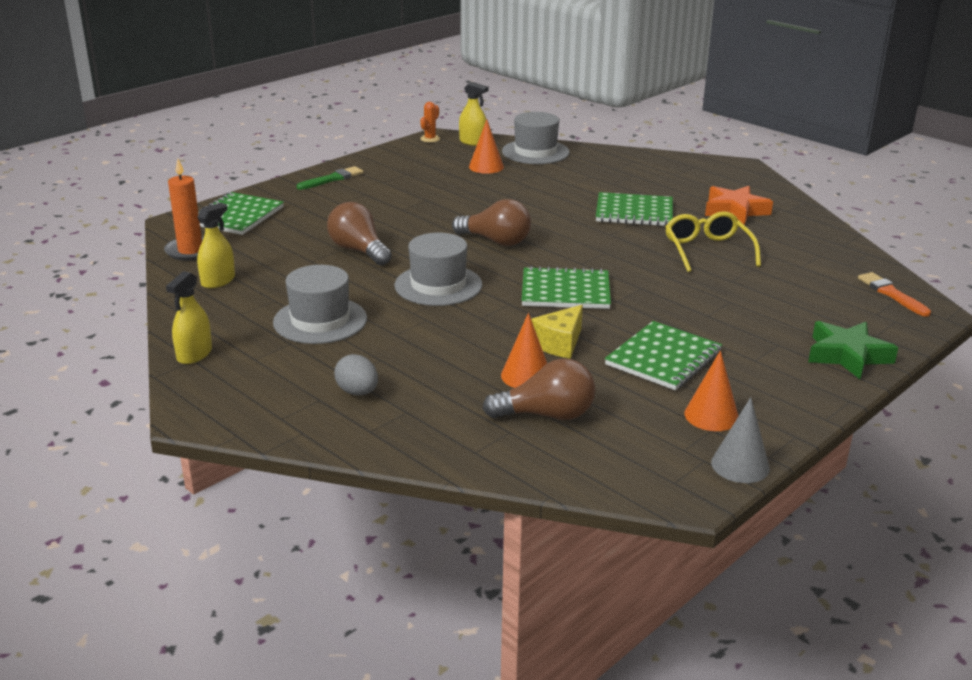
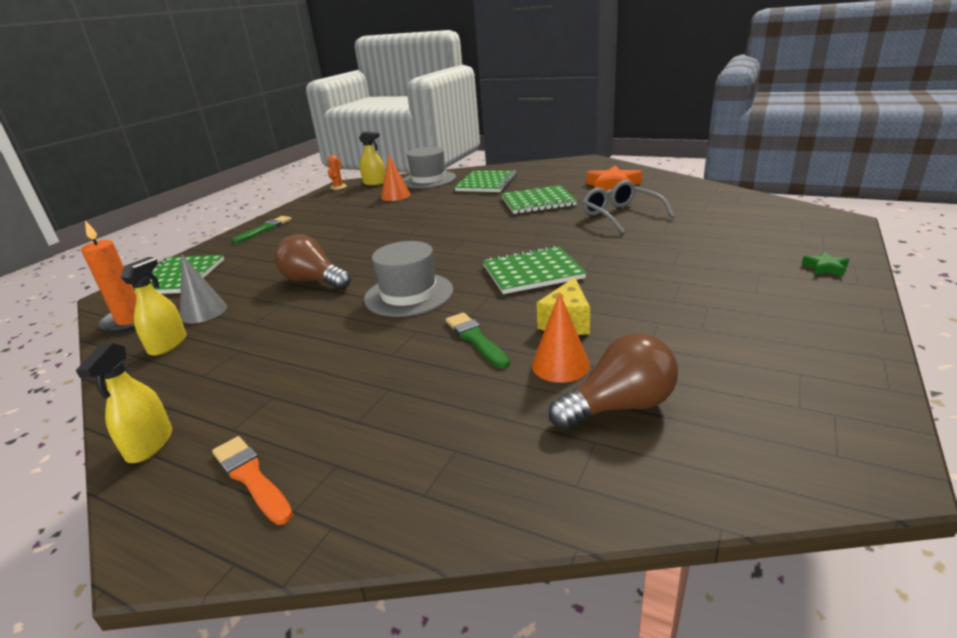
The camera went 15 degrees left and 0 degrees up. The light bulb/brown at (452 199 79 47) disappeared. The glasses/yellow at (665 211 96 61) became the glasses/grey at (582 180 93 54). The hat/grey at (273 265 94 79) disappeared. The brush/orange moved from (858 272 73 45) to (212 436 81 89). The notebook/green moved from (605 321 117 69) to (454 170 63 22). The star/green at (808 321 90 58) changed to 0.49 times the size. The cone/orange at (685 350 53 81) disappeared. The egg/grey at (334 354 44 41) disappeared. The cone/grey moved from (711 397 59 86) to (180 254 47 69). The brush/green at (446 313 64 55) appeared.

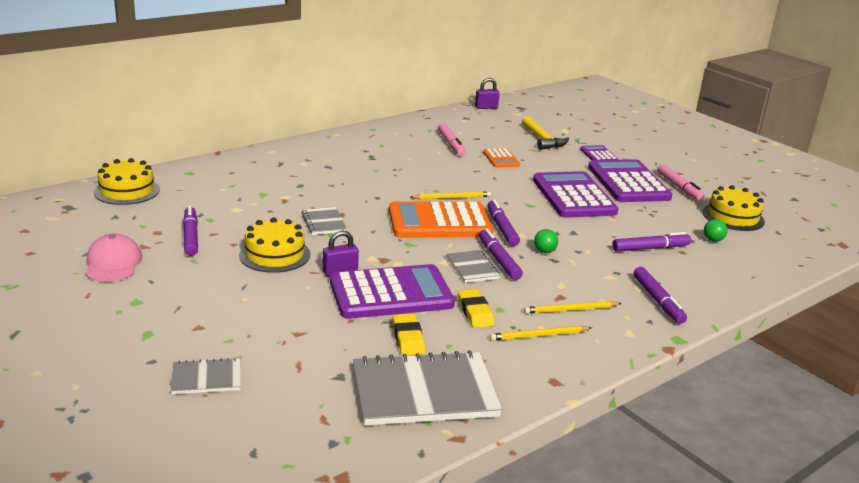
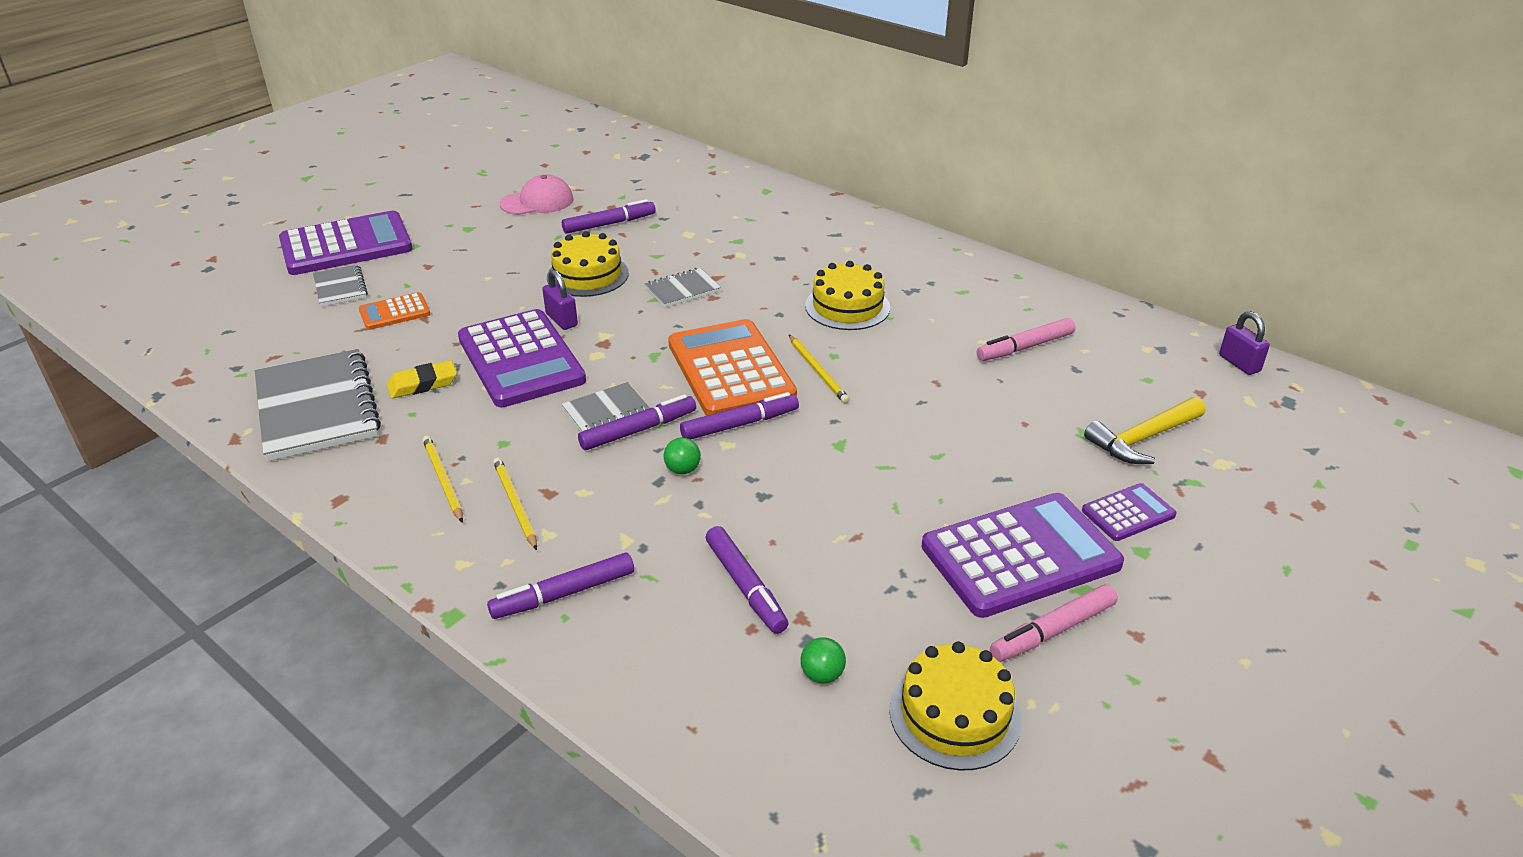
The camera went 80 degrees right and 10 degrees up. The calculator/orange moved from (483 148 37 20) to (359 292 71 38). The cake/yellow moved from (94 158 66 47) to (805 261 85 69). The calculator/purple moved from (533 171 85 47) to (279 211 134 64). The eraser/yellow at (458 289 36 39) disappeared.

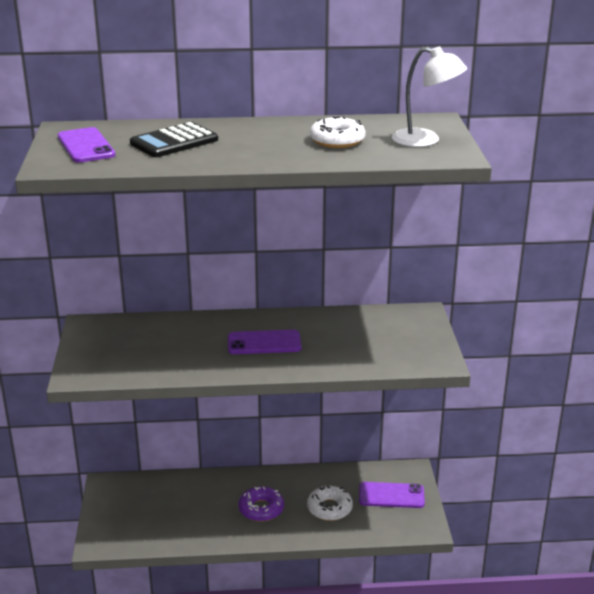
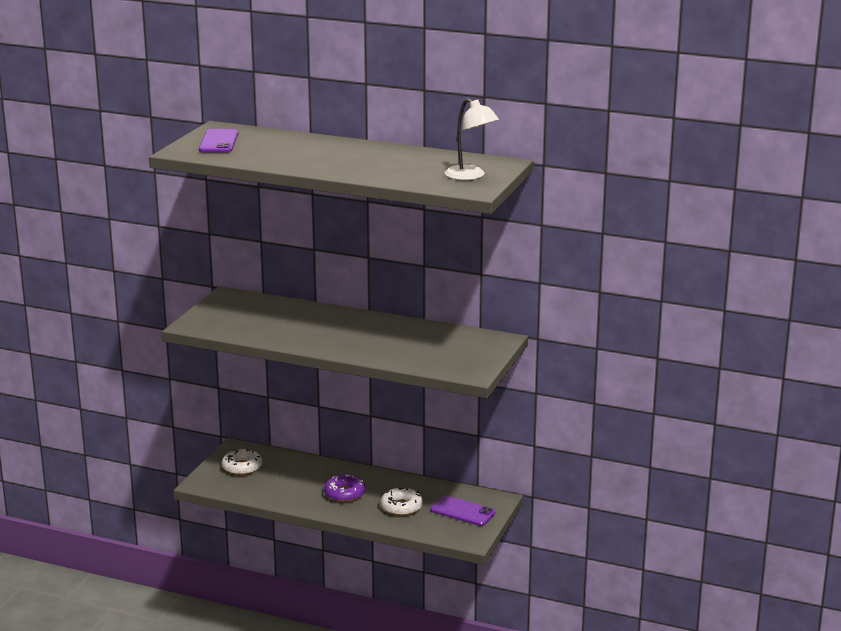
The camera went 25 degrees right and 5 degrees down. The donut/white moved from (310 116 56 32) to (222 449 40 26). The calculator/black at (130 122 88 35) disappeared. The phone/purple at (228 330 73 24) disappeared.

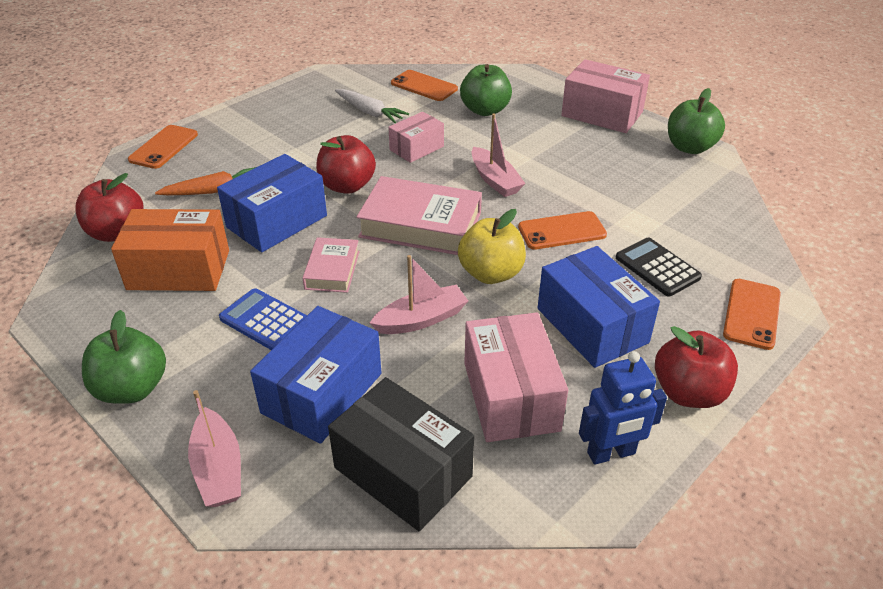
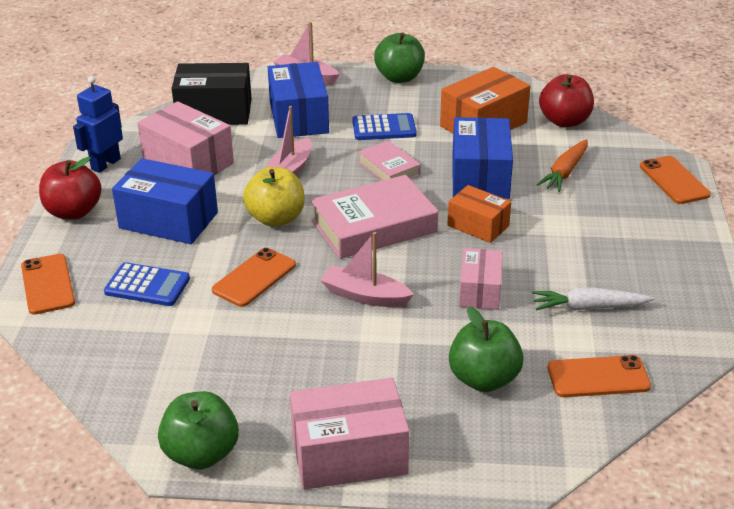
The camera went 140 degrees right and 5 degrees down. The apple/red at (316 135 60 59) was replaced by the box/orange at (447 185 64 58). The calculator/black at (616 237 86 60) became the calculator/blue at (104 262 86 44).

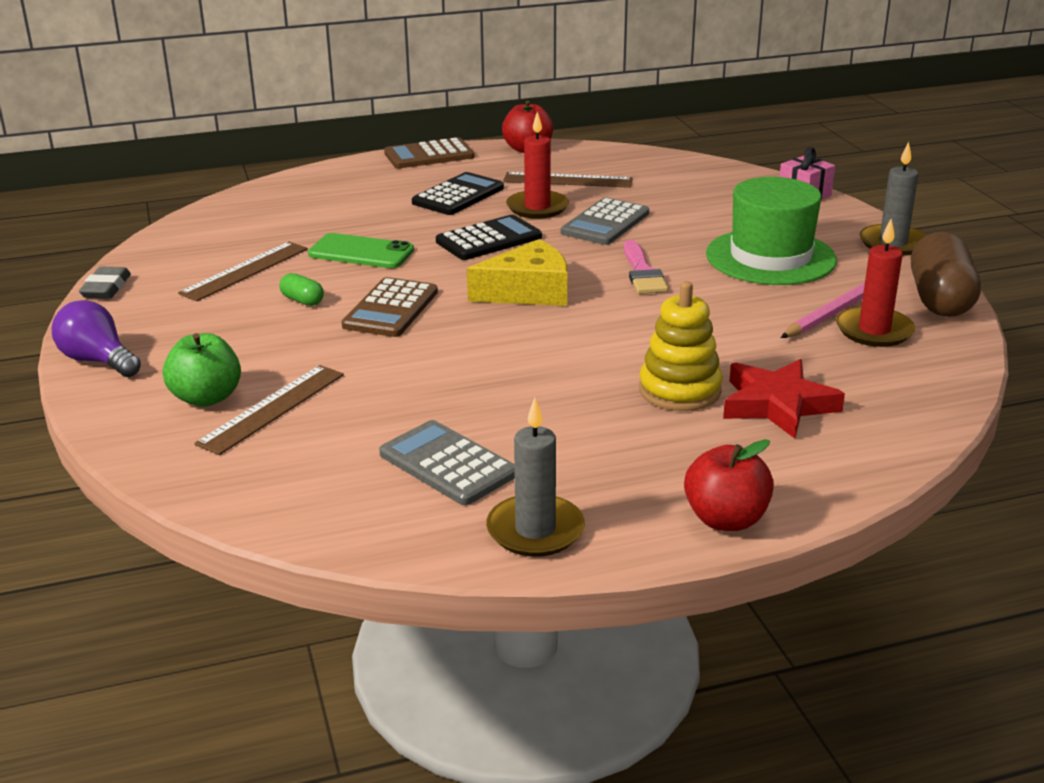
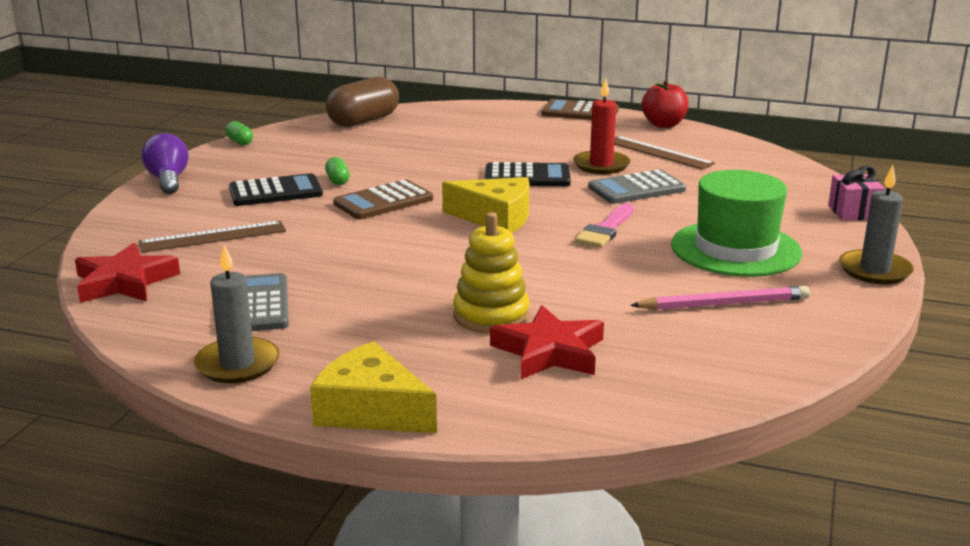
The camera went 35 degrees right and 5 degrees down. The calculator/black moved from (412 172 92 43) to (229 173 94 33). The candle/red at (836 219 79 128) disappeared. The capsule/brown moved from (911 232 70 85) to (326 77 73 50). The phone/green at (308 233 106 35) disappeared. The ruler/brown at (178 242 130 59) disappeared. The eraser/grey at (79 267 52 32) was replaced by the capsule/green at (225 121 28 24). The apple/green at (163 333 78 74) disappeared. The apple/red at (684 439 90 92) was replaced by the cheese/yellow at (310 341 127 92). The star/red at (75 243 105 60) appeared.

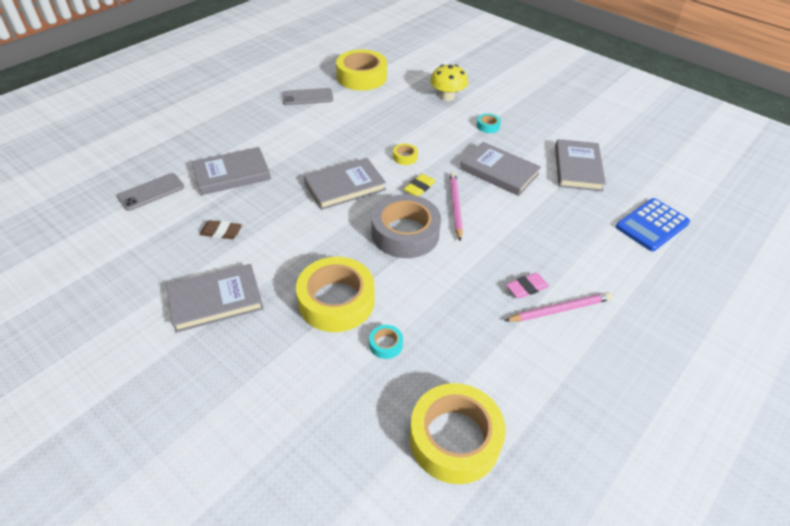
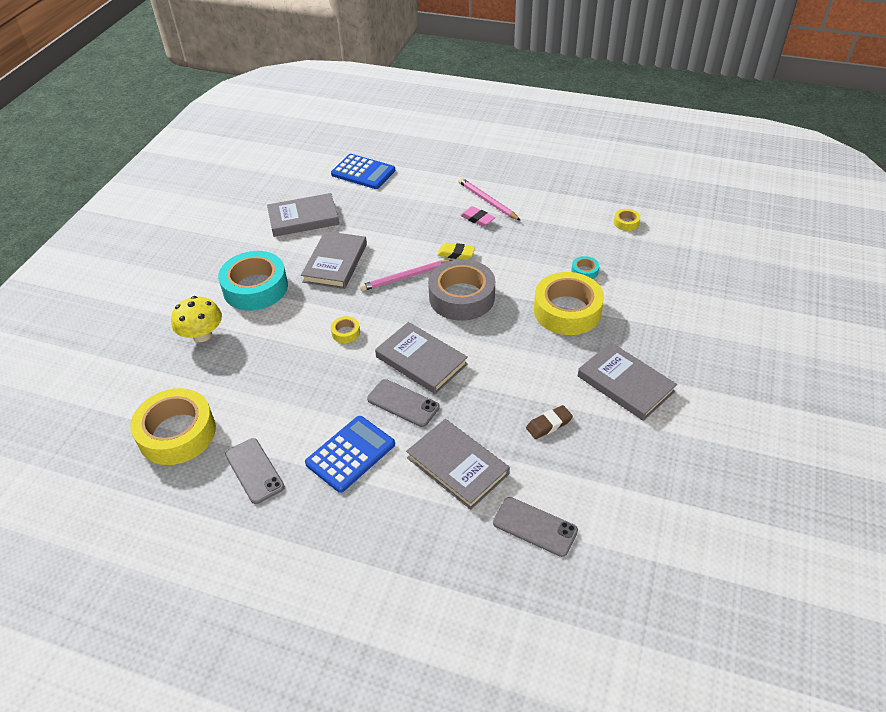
The camera went 110 degrees left and 0 degrees up. The tape/turquoise at (477 114 24 19) changed to 2.41 times the size. The eraser/yellow moved from (404 174 32 22) to (437 243 38 16). The eraser/brown at (200 220 42 19) turned 75 degrees clockwise. The tape/yellow at (410 383 96 101) changed to 0.42 times the size. The phone/grey at (367 379 73 48) appeared. The calculator/blue at (305 416 90 77) appeared.

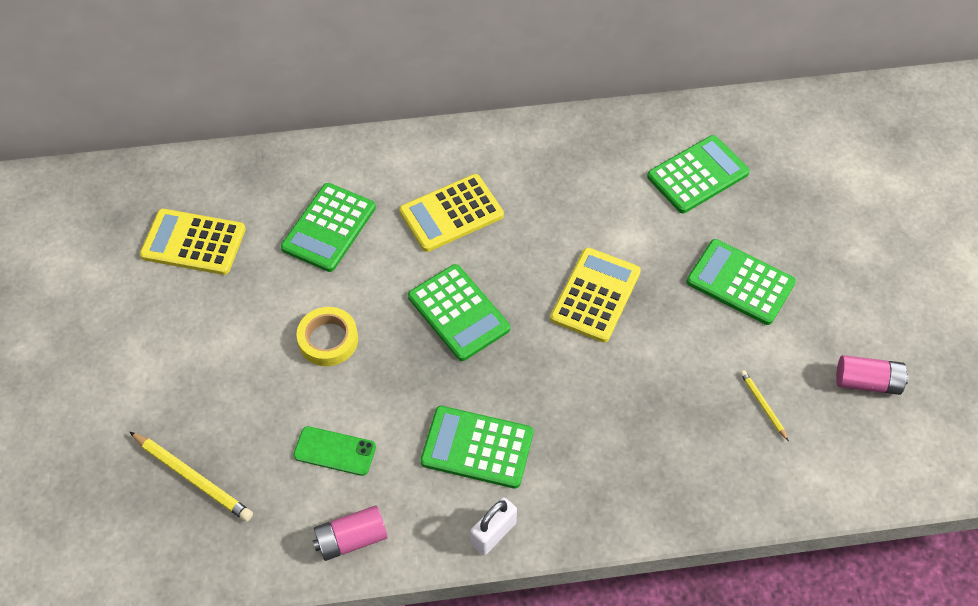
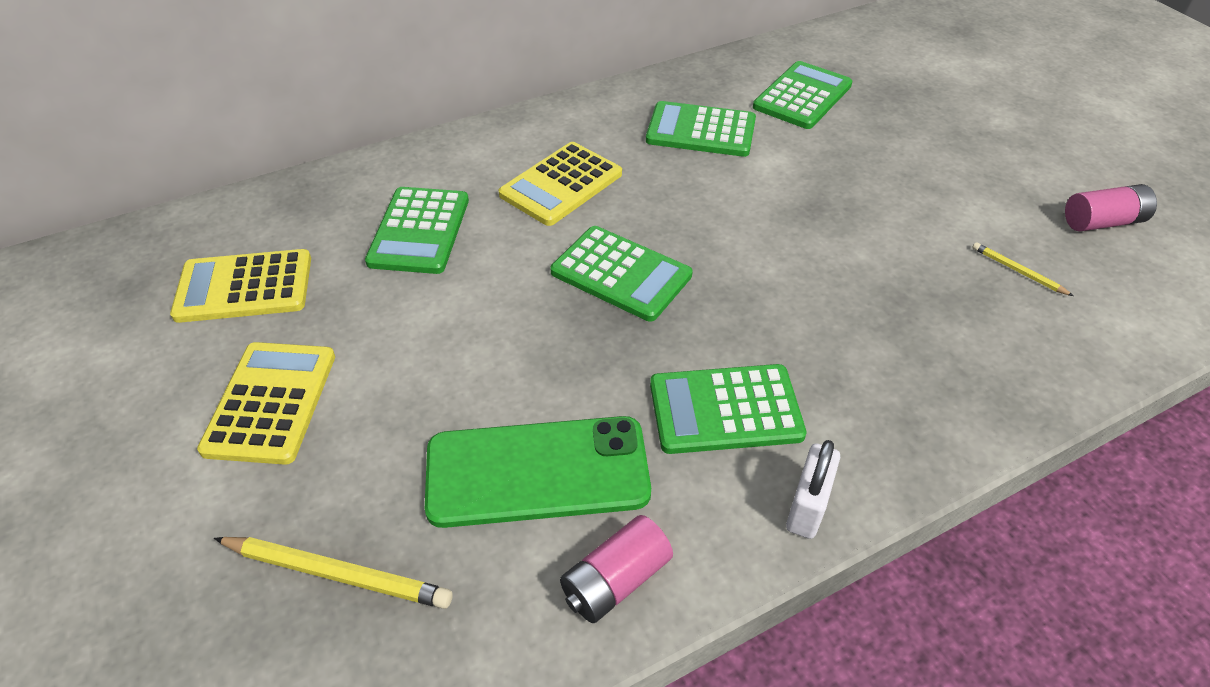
The camera went 20 degrees left and 10 degrees down. The calculator/green moved from (686 239 110 86) to (646 101 110 56). The calculator/yellow moved from (550 247 91 96) to (197 342 138 123). The tape/yellow at (297 307 61 59) disappeared. The phone/green at (293 426 83 50) changed to 1.91 times the size.

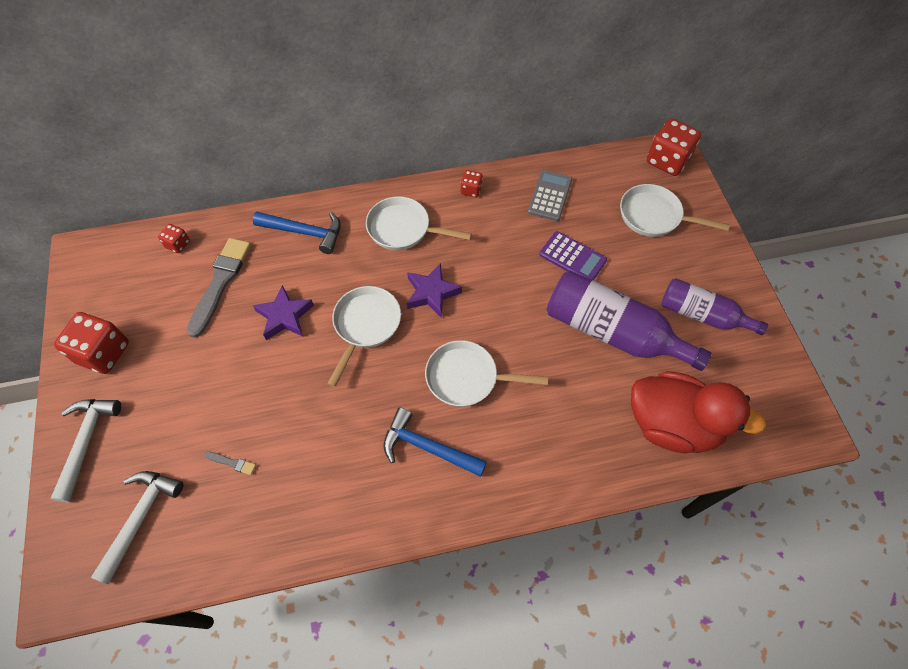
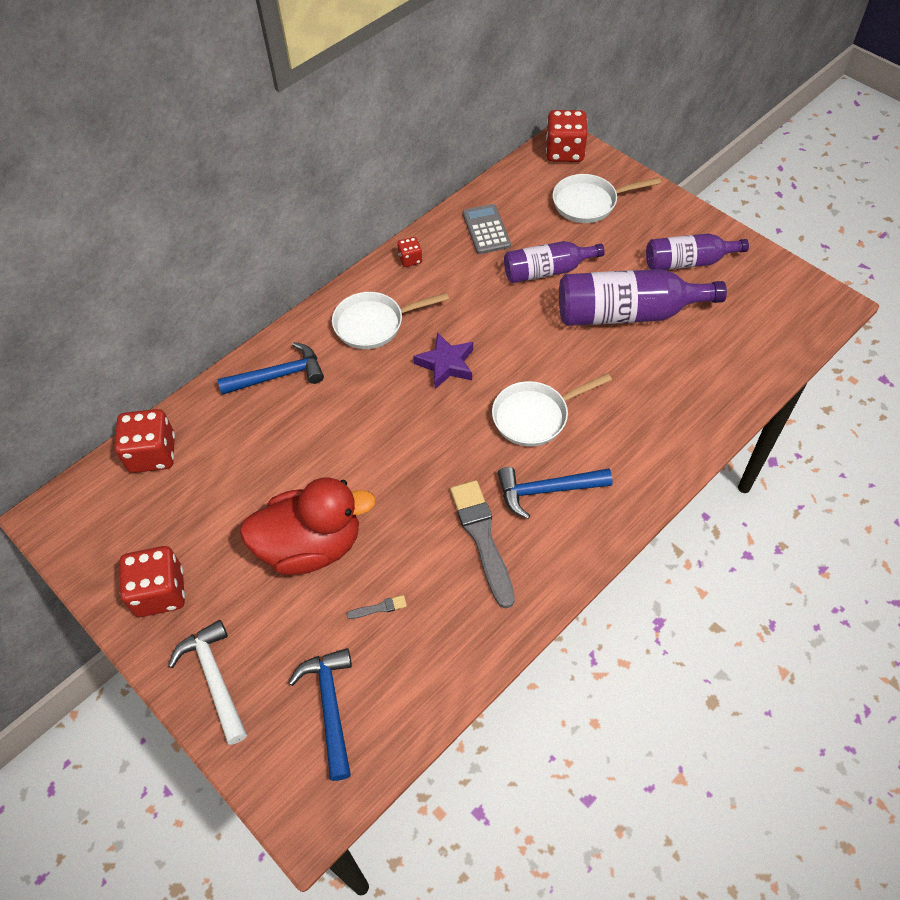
The camera went 30 degrees left and 5 degrees down. The dice/red at (158 224 32 29) changed to 1.98 times the size. The calculator/purple at (539 231 68 49) was replaced by the bottle/purple at (504 241 101 42). The brush/grey moved from (187 238 64 100) to (450 480 65 129). The star/purple at (253 285 61 55) disappeared. The pan/white at (327 286 74 101) disappeared. The duck/red moved from (631 371 135 82) to (239 477 137 98). The hammer/white at (91 471 93 113) became the hammer/blue at (288 648 64 133).

